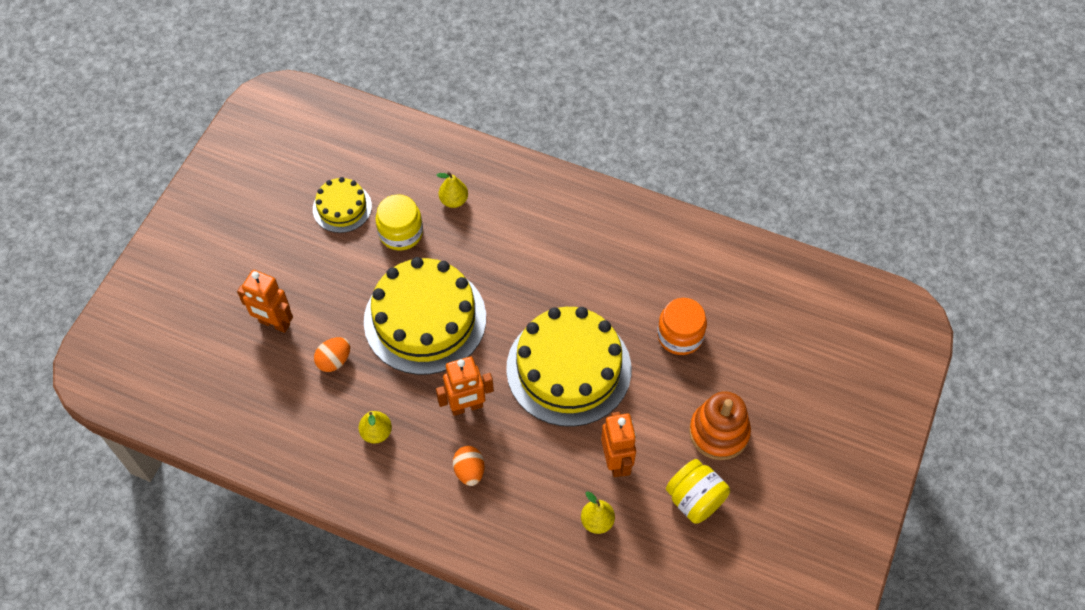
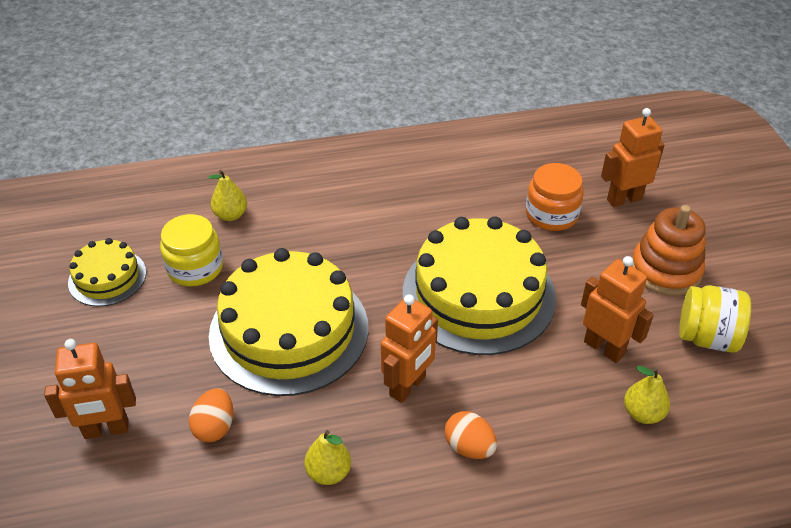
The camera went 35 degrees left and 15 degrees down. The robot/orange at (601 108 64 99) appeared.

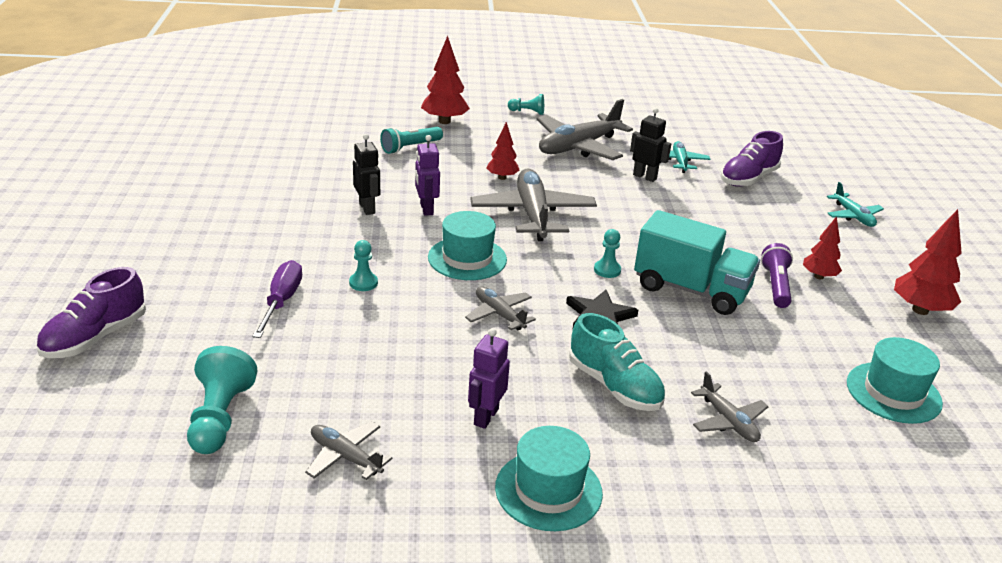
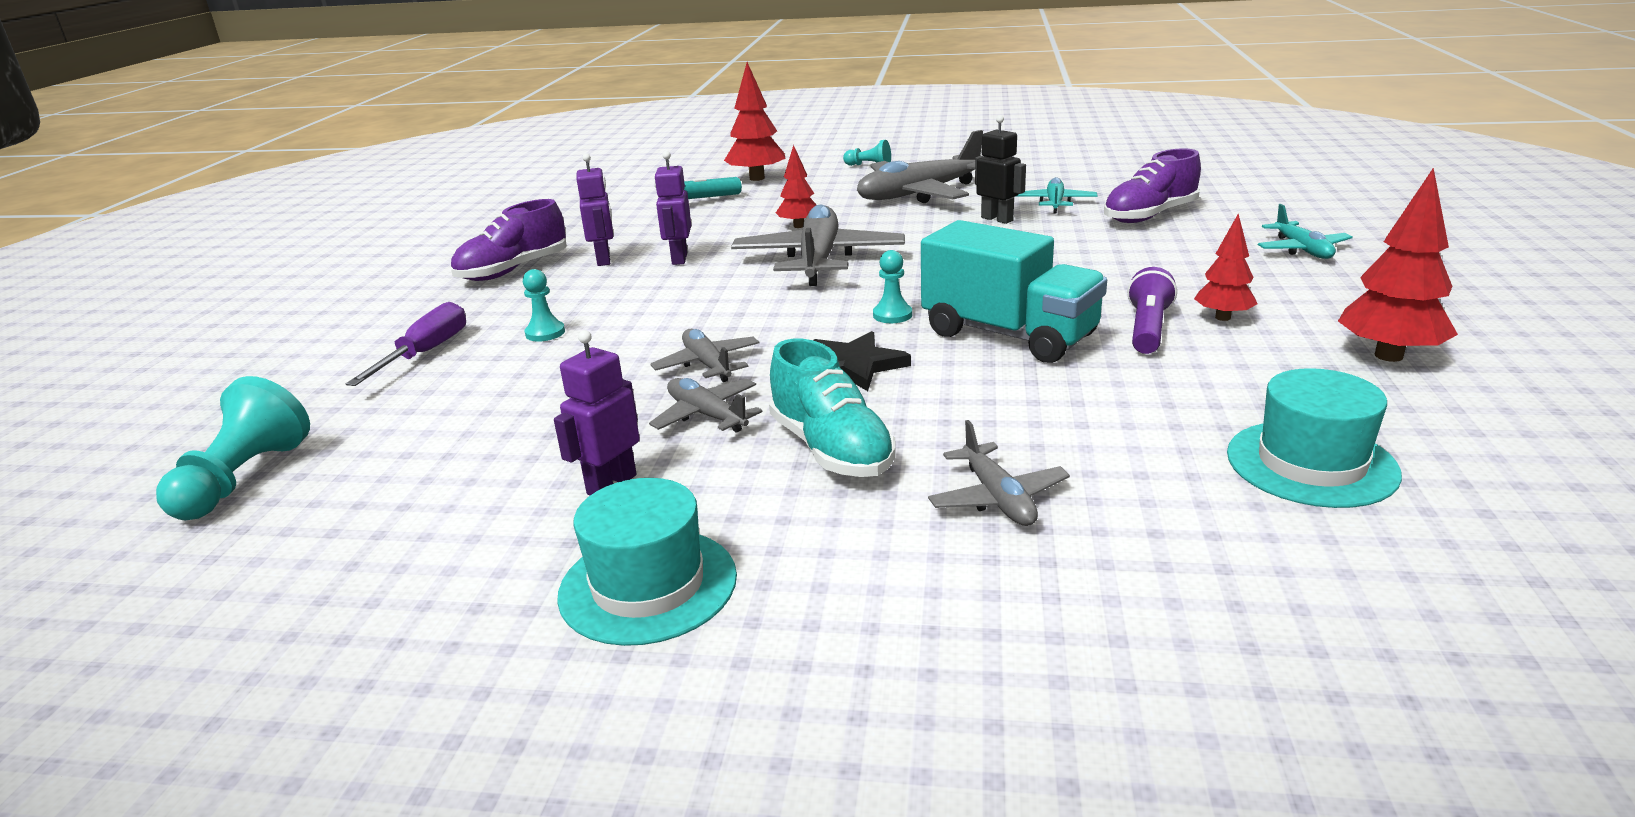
The camera went 15 degrees right and 5 degrees down. The robot/black at (353 134 27 81) became the robot/purple at (577 153 36 113). The hat/turquoise at (428 211 79 69) disappeared. The shoe/purple moved from (36 267 110 91) to (450 199 117 82). The plane/grey moved from (305 421 87 59) to (649 378 113 55).

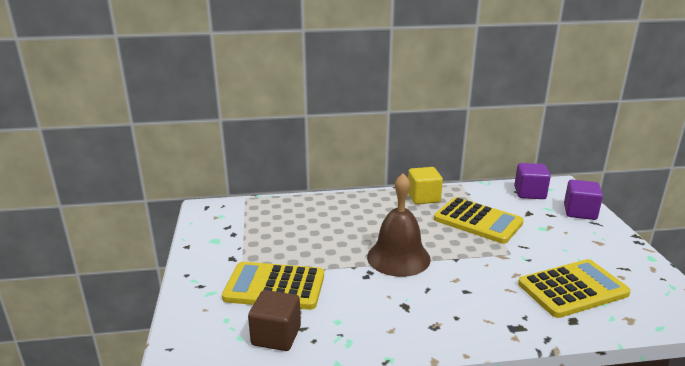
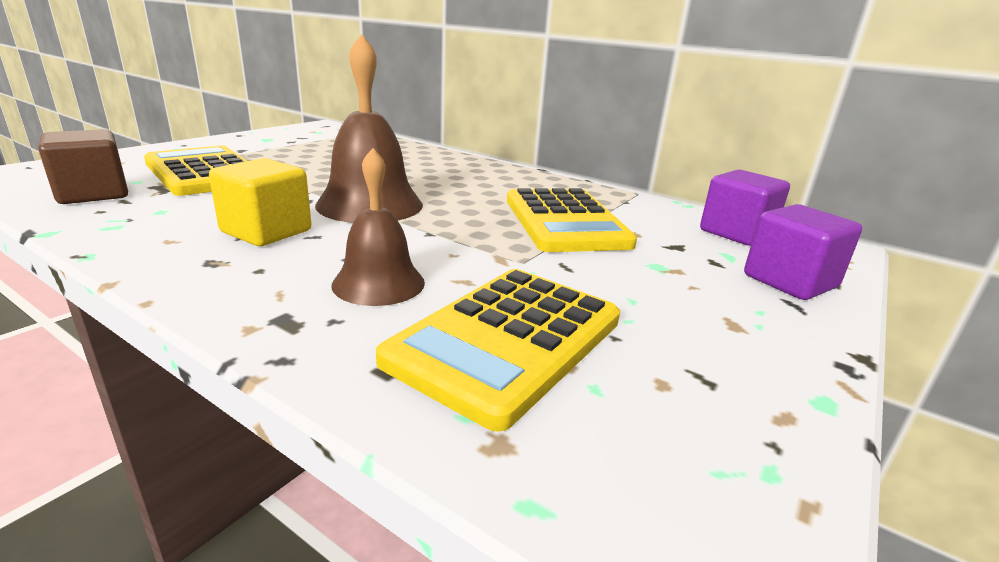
The camera went 40 degrees right and 0 degrees up. The cube/yellow moved from (408 167 35 37) to (209 158 102 88). The calculator/yellow at (518 259 113 59) turned 105 degrees clockwise. The bell/brown at (331 148 94 158) appeared.

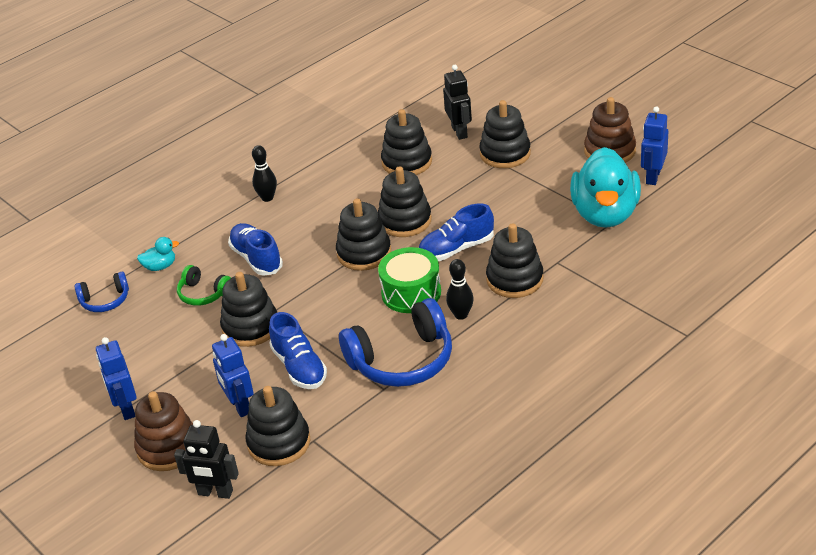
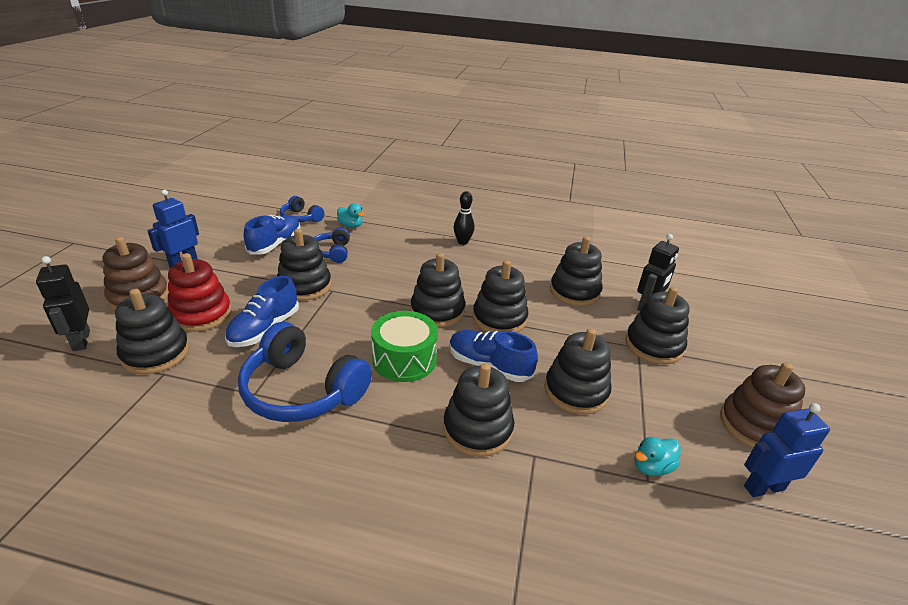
The camera went 50 degrees right and 5 degrees down. The duck/turquoise at (570 147 71 81) changed to 0.40 times the size. The shoe/blue moved from (228 223 55 53) to (244 215 57 39). The bowling pin/black at (446 259 28 61) disappeared. The headphones/green at (177 265 54 41) became the headphones/blue at (313 228 37 35). The robot/blue at (212 334 42 83) was replaced by the stacking toy/red at (168 253 63 79). The stacking toy/black at (544 328 67 87) appeared.

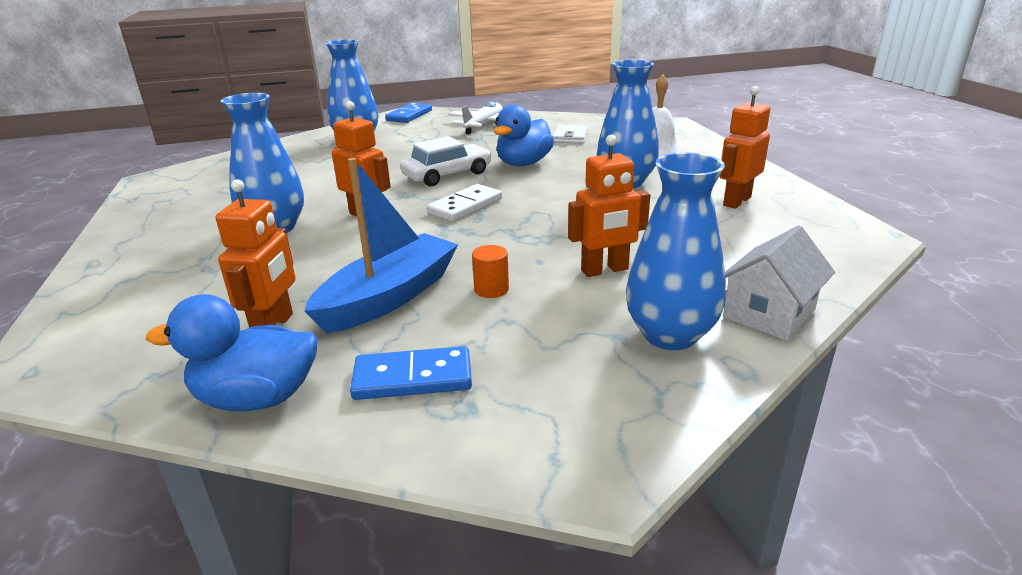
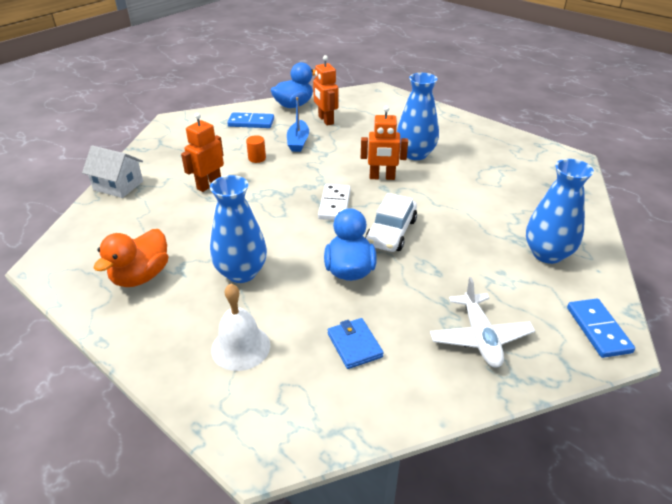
The camera went 145 degrees right and 10 degrees up. The robot/orange at (719 86 51 123) was replaced by the duck/orange at (94 229 74 58). The wallet/white at (553 125 35 19) became the wallet/blue at (328 318 56 51). The vase/blue at (626 153 100 197) disappeared. The boat/blue at (304 158 154 175) changed to 0.62 times the size. The house/white at (723 226 112 114) turned 75 degrees counterclockwise. The domino/blue at (350 346 122 54) turned 45 degrees clockwise.

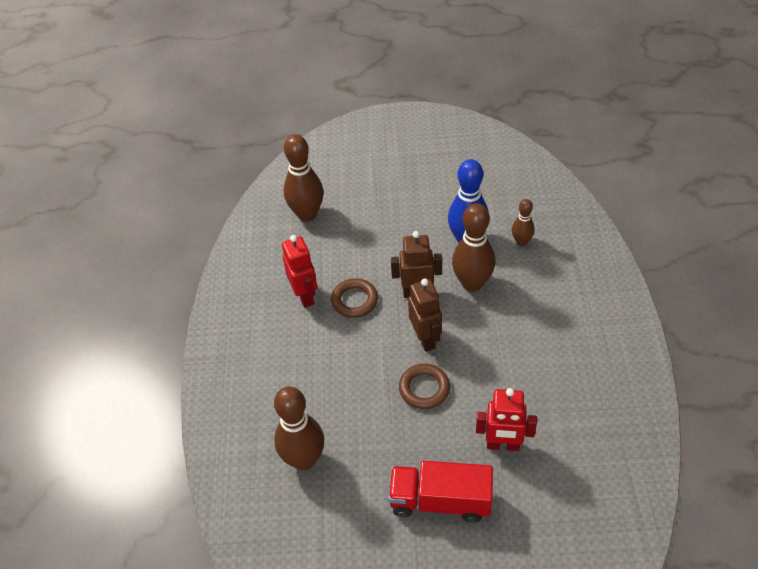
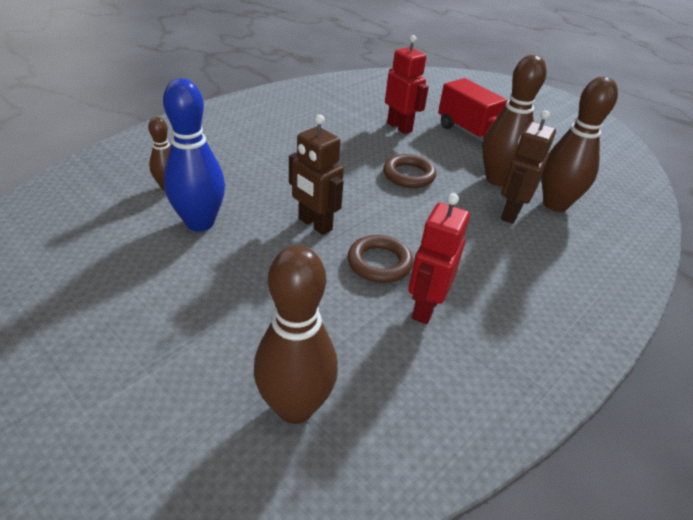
The camera went 140 degrees left and 10 degrees down. The bowling pin/brown moved from (452 203 43 89) to (482 55 64 131). The robot/brown moved from (408 279 34 73) to (501 110 55 114).

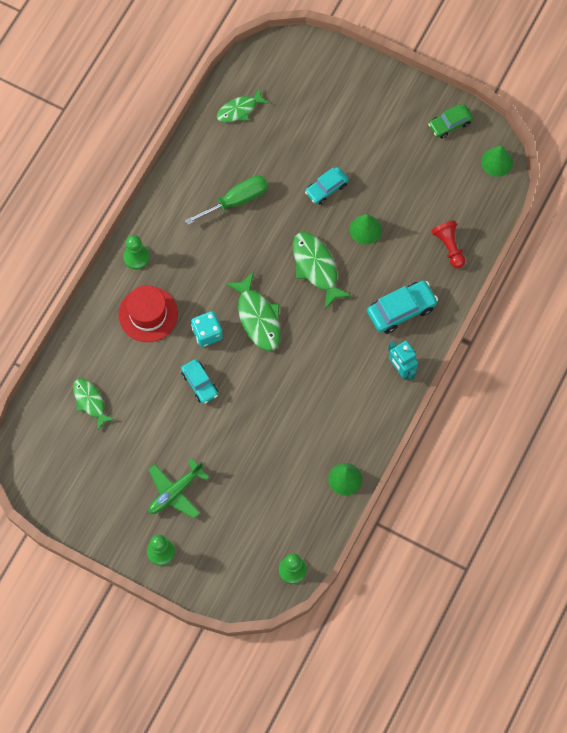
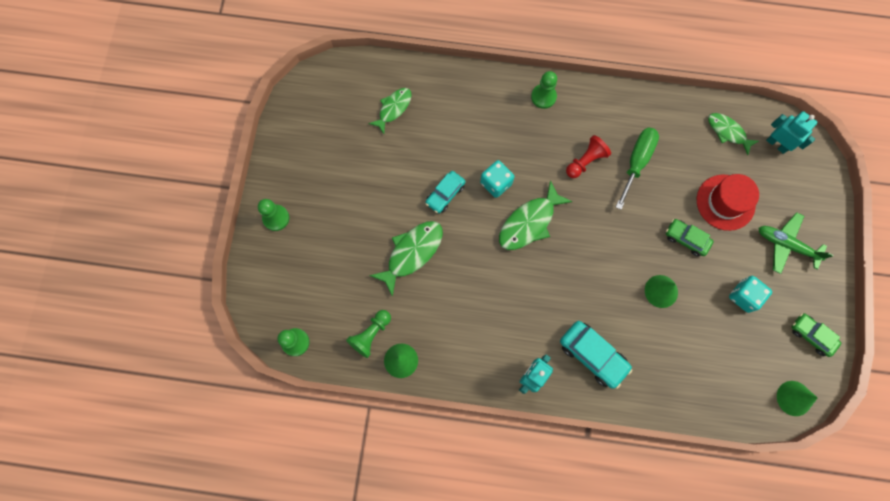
The camera went 70 degrees right and 5 degrees up. The car/turquoise at (305 167 44 37) became the car/green at (666 219 48 38). The screwdriver/green at (185 175 83 50) turned 105 degrees counterclockwise. The pawn/red moved from (431 221 35 48) to (566 135 45 43). The fish/green moved from (293 232 59 77) to (369 221 74 76). The hat/red moved from (119 285 59 57) to (697 174 62 57). The plane/green moved from (148 458 61 61) to (759 213 75 61). The robot/turquoise at (766 111 51 43) appeared. The dice/turquoise at (729 276 43 37) appeared. The pawn/green at (346 310 45 48) appeared.

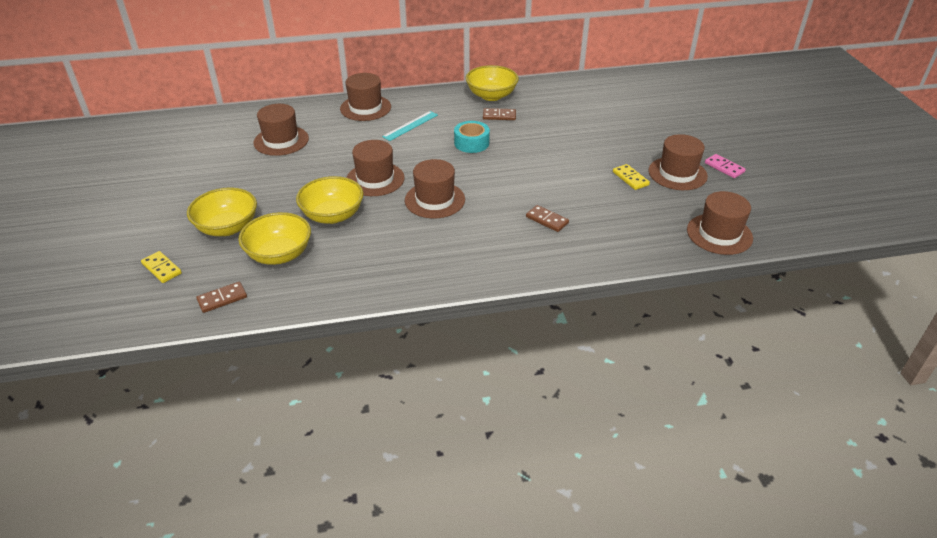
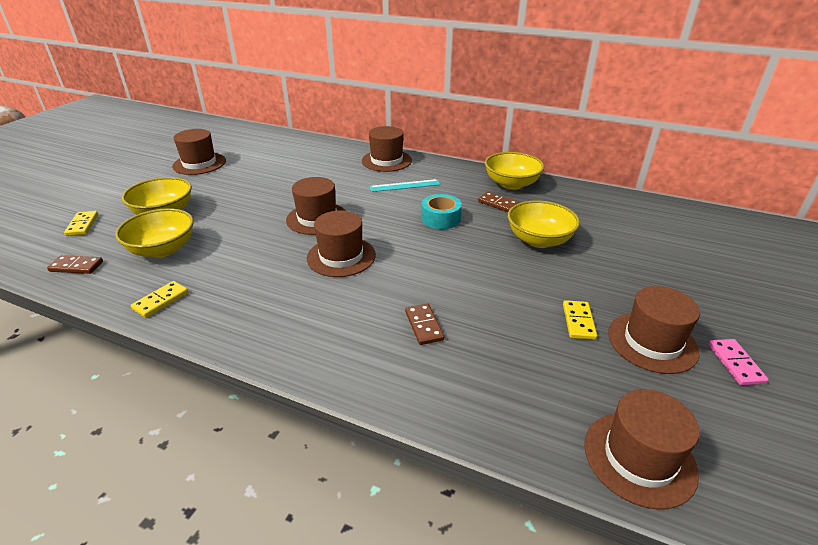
The camera went 35 degrees right and 5 degrees down. The hat/brown moved from (253 104 56 52) to (172 129 54 46). The bowl/yellow moved from (296 176 67 48) to (508 200 72 48). The domino/yellow at (131 281 57 37) appeared.

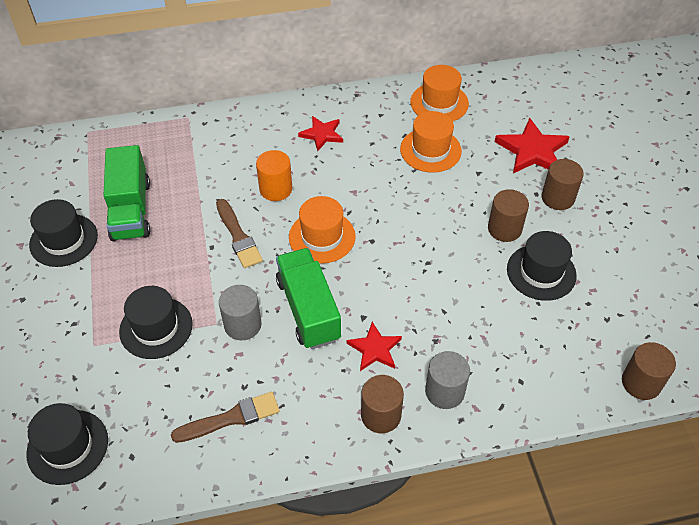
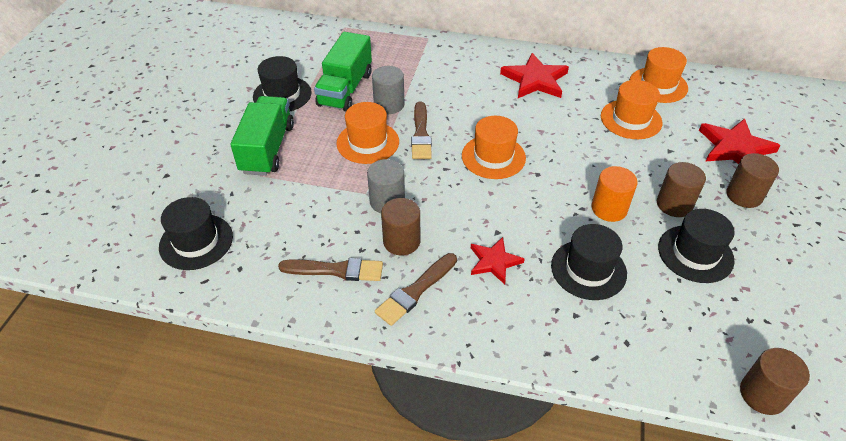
The camera went 25 degrees right and 5 degrees down. The star/red at (298 116 45 36) changed to 1.60 times the size. The cylinder/orange moved from (256 150 36 51) to (592 166 45 56). The truck/green moved from (276 248 65 101) to (230 96 64 80). The hat/black moved from (119 286 74 73) to (551 224 76 76). The cylinder/grey moved from (425 351 45 58) to (372 66 33 48). The cylinder/brown moved from (361 375 43 58) to (381 198 39 57). The hat/orange at (336 102 63 62) appeared. The brush/brown at (375 253 82 73) appeared.

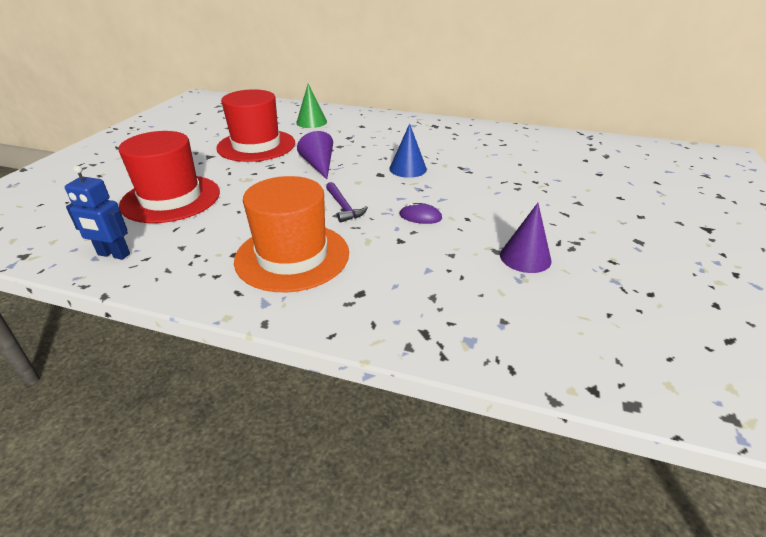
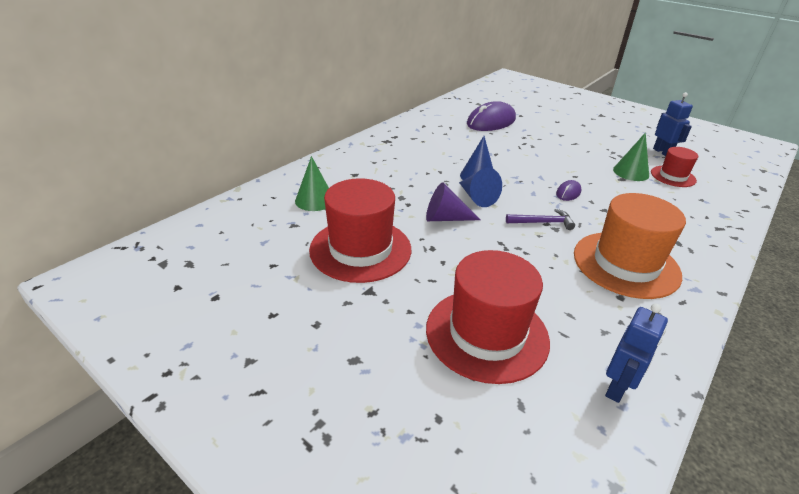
The camera went 70 degrees left and 0 degrees up. The cone/purple at (500 203 52 70) became the cone/green at (613 133 36 48). The robot/blue at (653 92 40 64) appeared. The mouse/purple at (467 101 49 30) appeared. The hat/red at (651 147 47 40) appeared. The cone/blue at (459 168 43 39) appeared.

